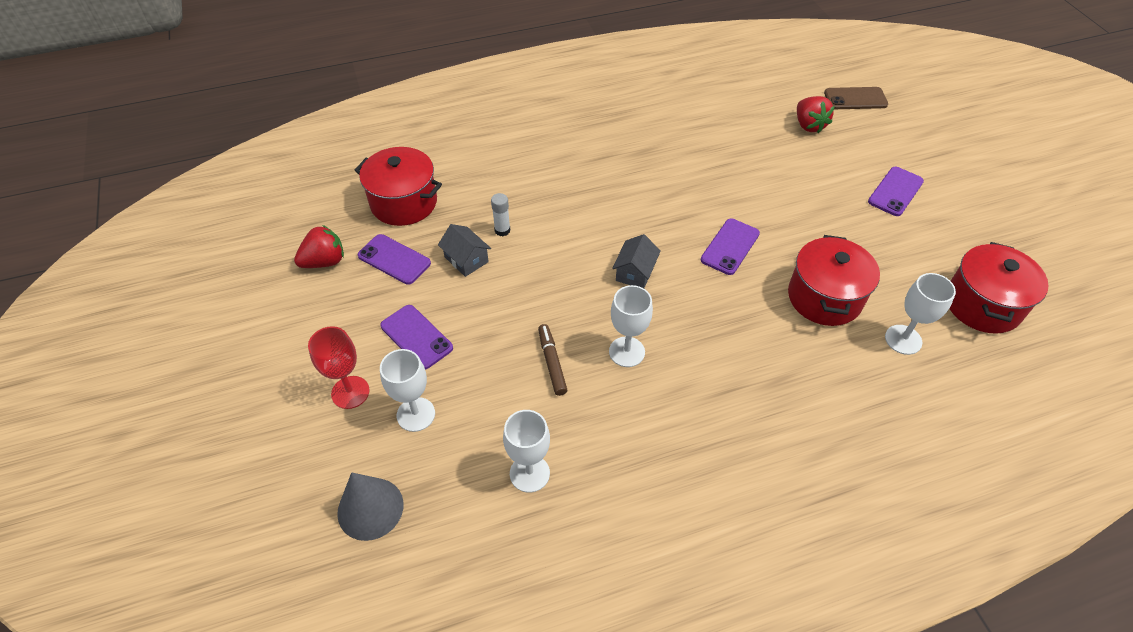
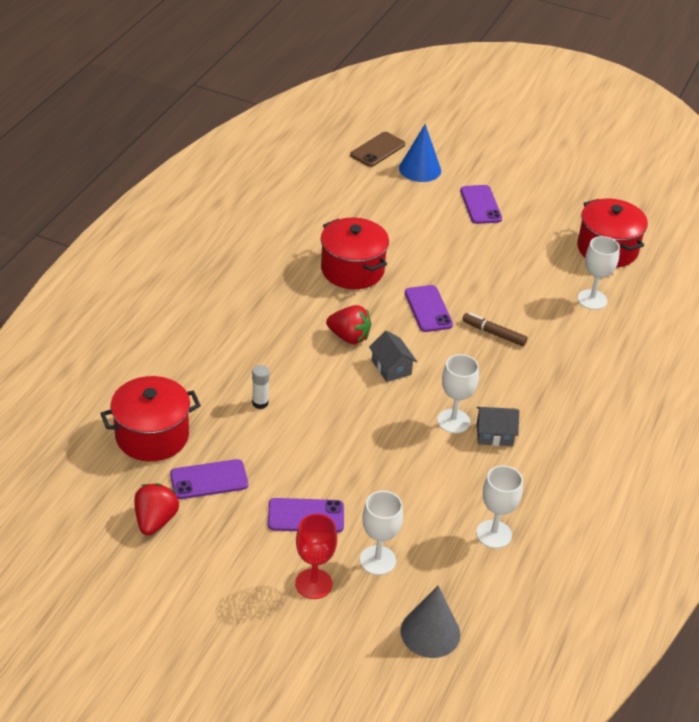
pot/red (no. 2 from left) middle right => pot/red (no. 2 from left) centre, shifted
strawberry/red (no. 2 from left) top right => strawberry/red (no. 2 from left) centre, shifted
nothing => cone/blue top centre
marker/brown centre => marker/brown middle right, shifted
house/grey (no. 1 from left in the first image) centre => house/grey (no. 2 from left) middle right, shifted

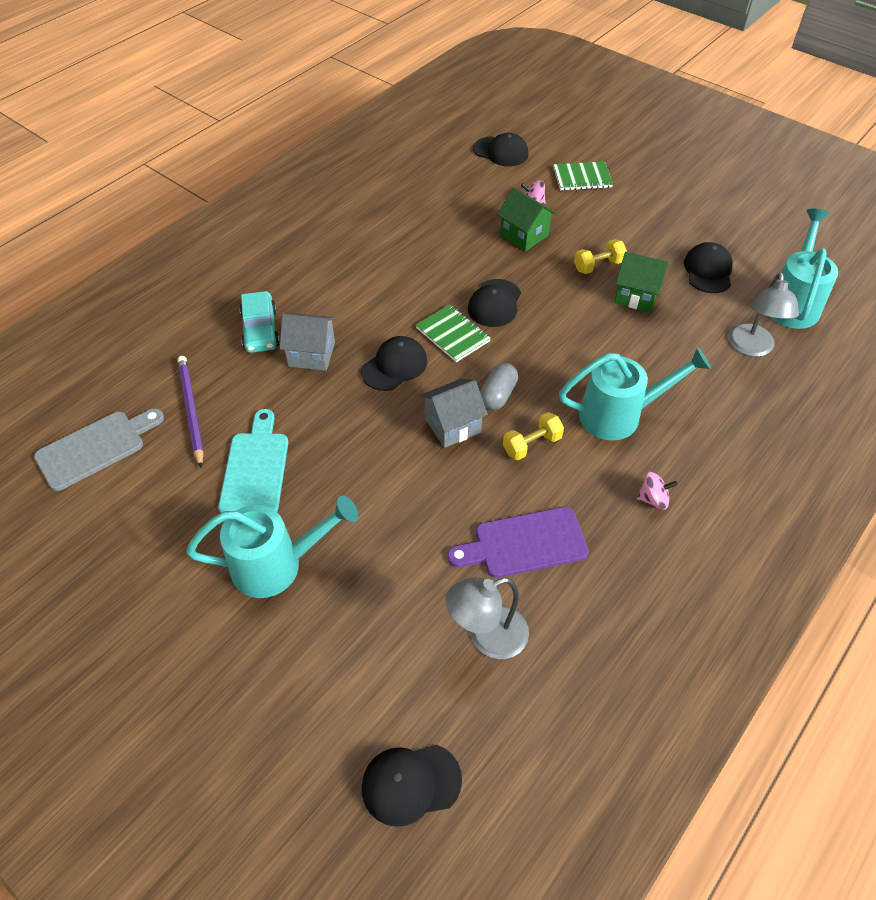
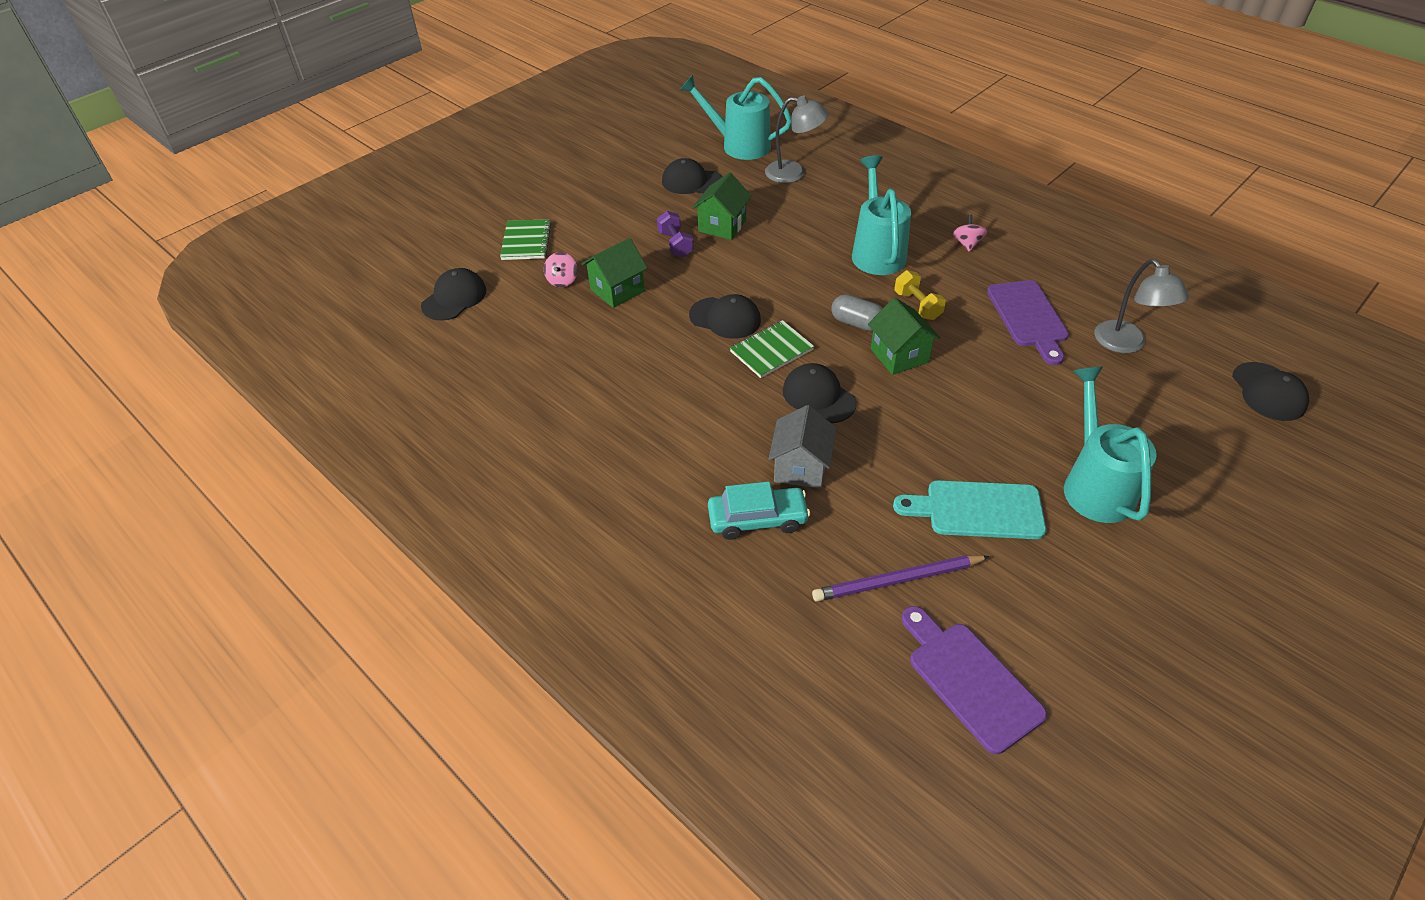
dumbbell/yellow (no. 2 from left) top right => dumbbell/purple top centre
house/grey (no. 2 from left) centre => house/green (no. 3 from left) centre
cutting board/grey middle left => cutting board/purple (no. 1 from left) bottom right

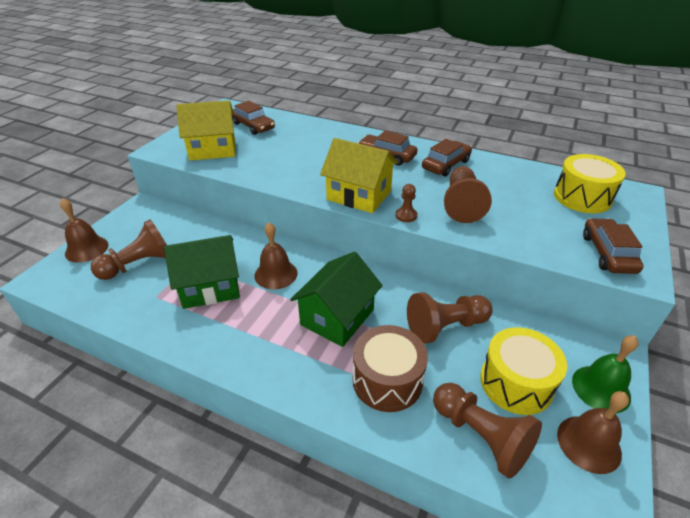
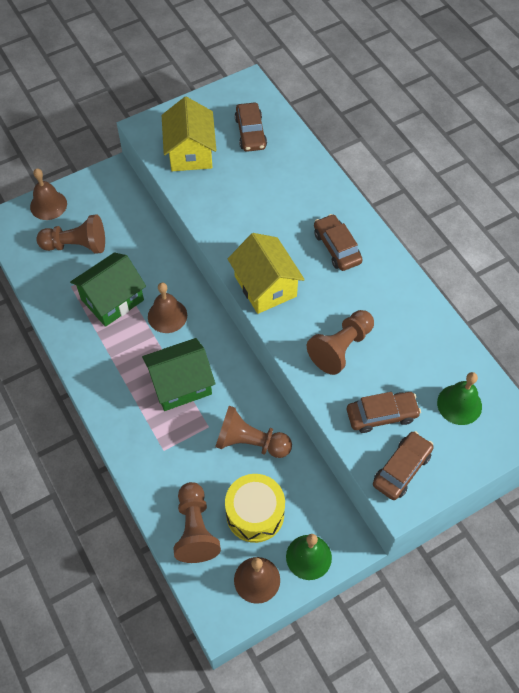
house/green (no. 1 from left) middle left, 60 degrees counterclockwise
house/yellow (no. 1 from left) top left => house/yellow (no. 1 from left) top centre, 60 degrees clockwise
car/brown (no. 3 from left) top centre => car/brown (no. 3 from left) middle right, shifted
drum/yellow (no. 2 from left) middle right => bell/green (no. 2 from left) middle right
drum/brown bottom centre => nothing
pawn/brown (no. 2 from left) centre => nothing

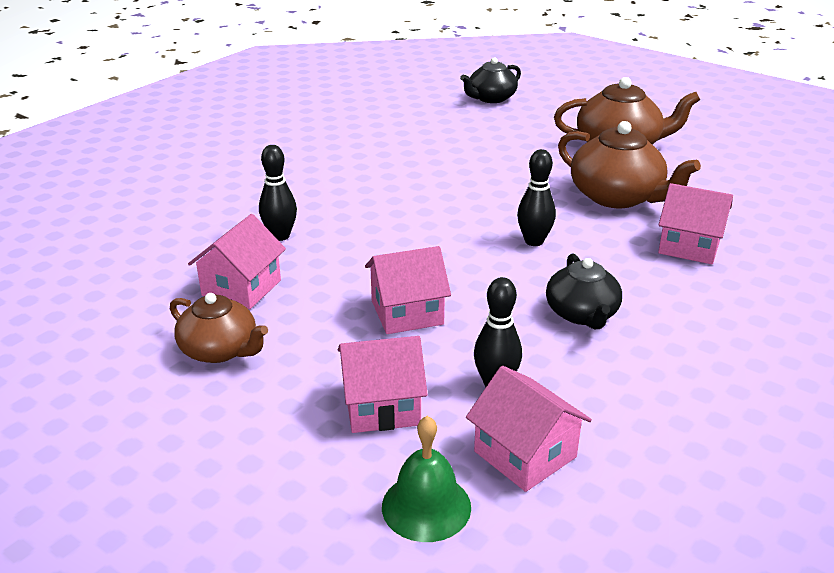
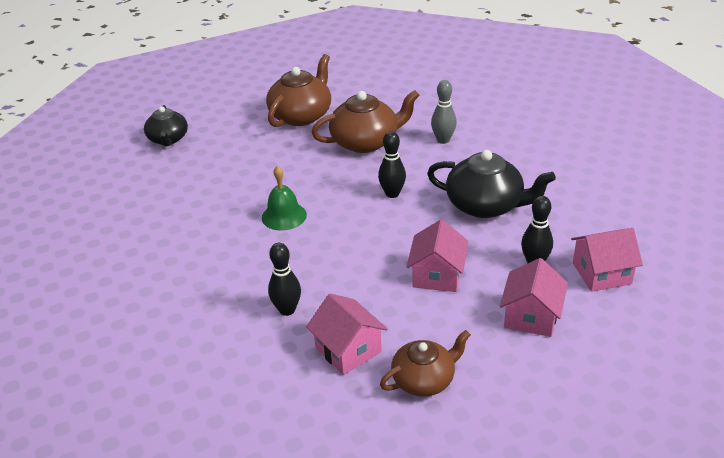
bell/green bottom centre => bell/green centre, shifted
teapot/black (no. 2 from left) middle right, x1.54
house/pink (no. 5 from left) middle right => bowling pin/grey top centre

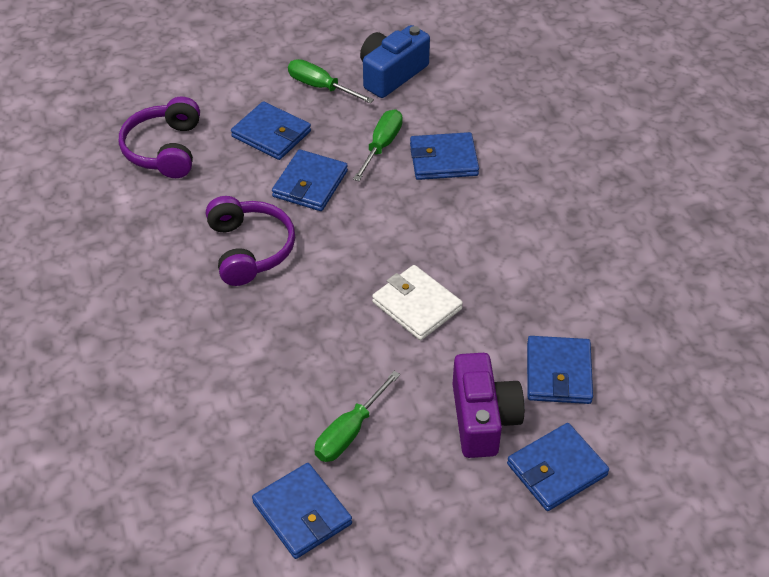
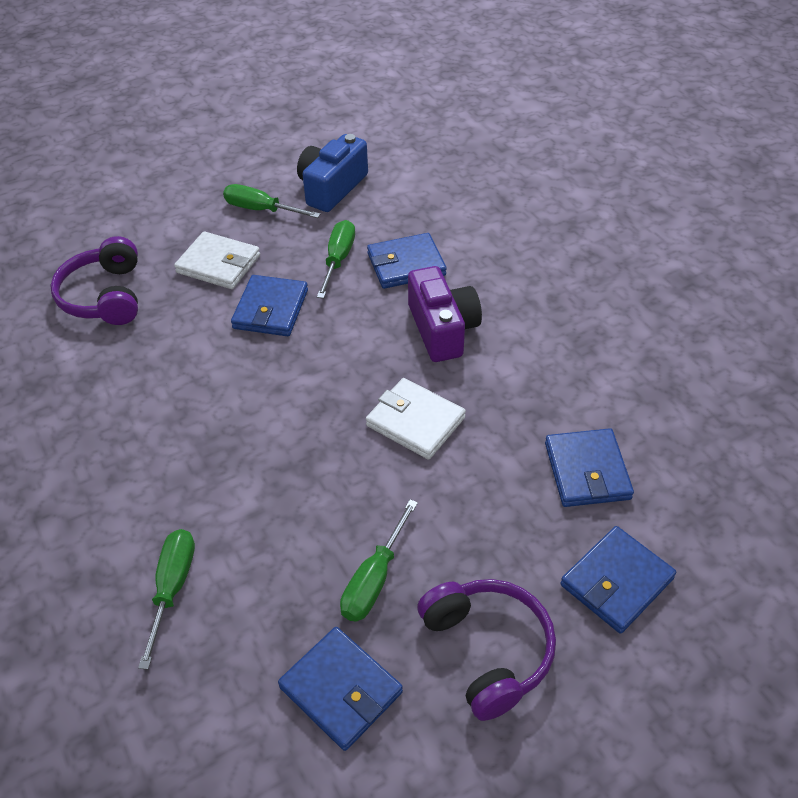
nothing => screwdriver/green (no. 1 from left) bottom left
wallet/blue (no. 1 from left) top centre => wallet/white (no. 1 from left) top left
camera/purple bottom centre => camera/purple centre, shifted
headphones/purple (no. 2 from left) middle left => headphones/purple (no. 2 from left) bottom centre, shifted

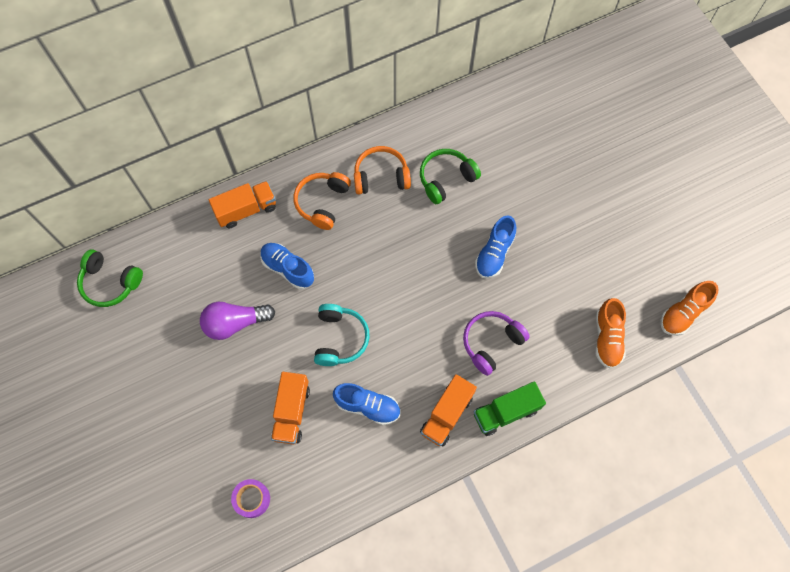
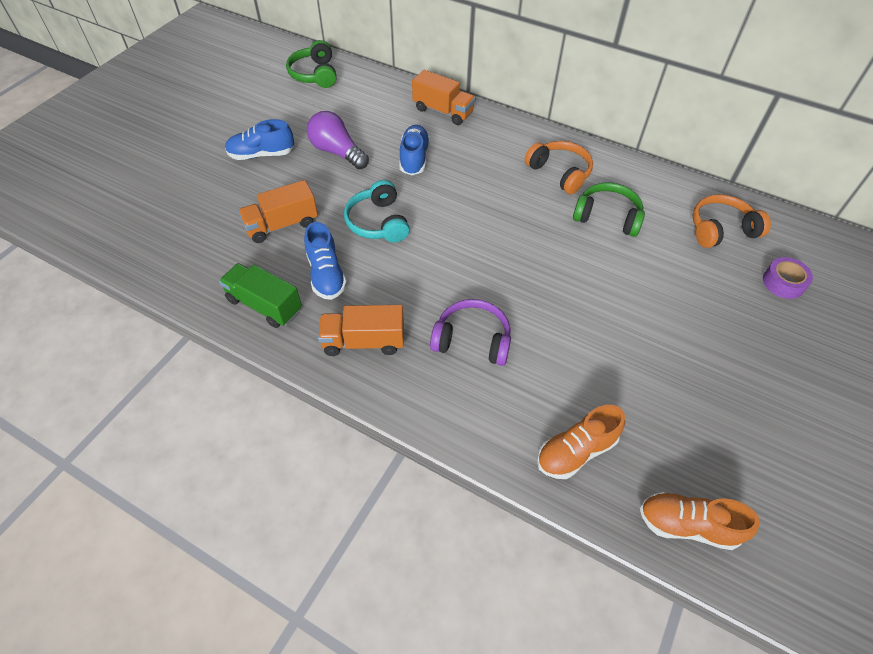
truck/green bottom centre => truck/green middle left, shifted
shoe/blue (no. 3 from left in the first image) centre => shoe/blue (no. 1 from left) top left, shifted
headphones/turquoise centre => headphones/turquoise top centre, 105 degrees clockwise
headphones/orange (no. 1 from left in the first image) centre => headphones/orange (no. 2 from left) middle right, shifted
tape/purple bottom left => tape/purple middle right, shifted

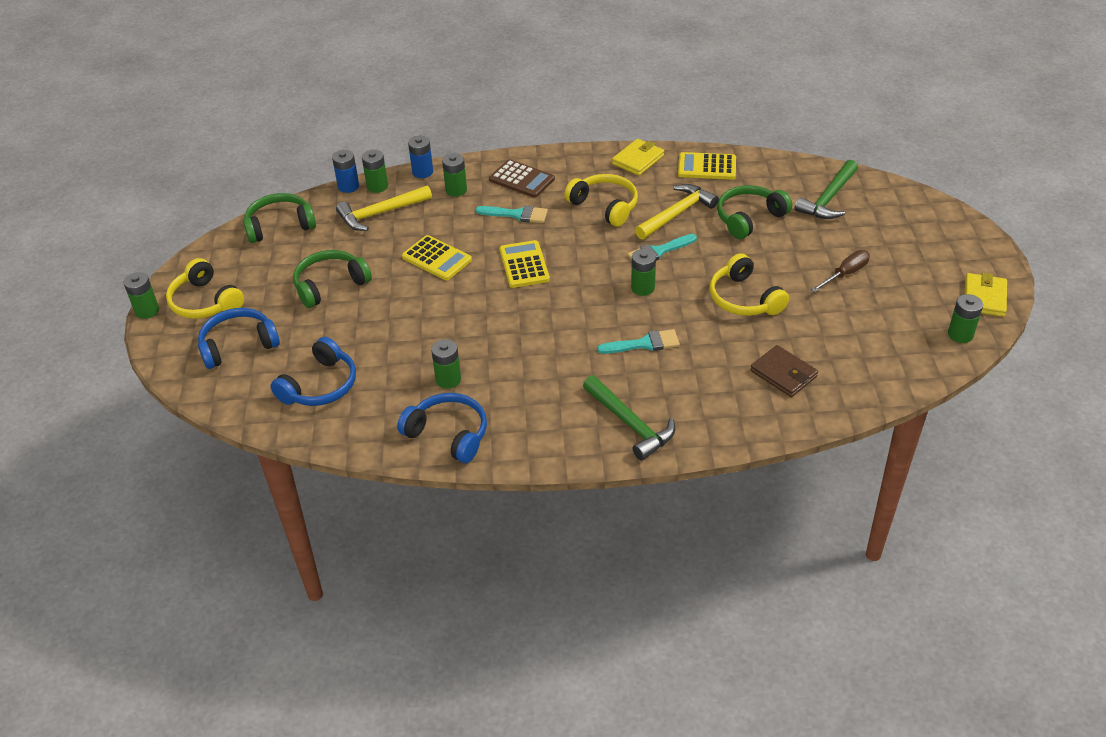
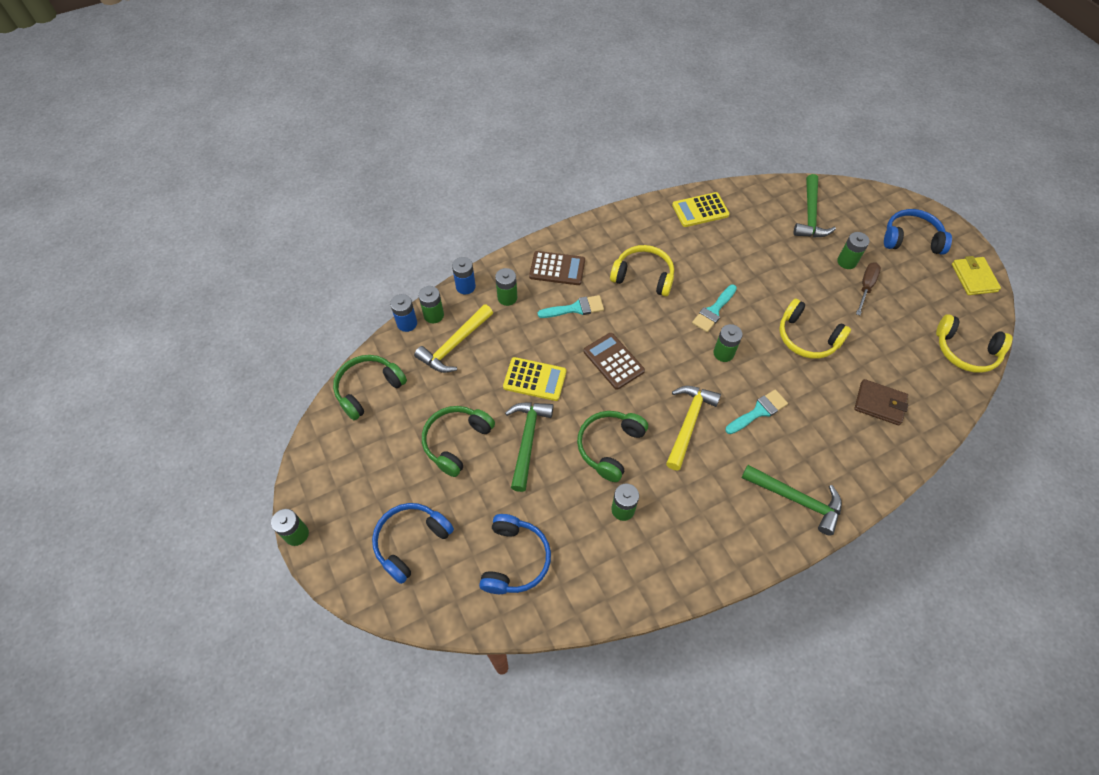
nothing => hammer/green (no. 1 from left) centre
headphones/green (no. 3 from left) top right => headphones/green (no. 3 from left) centre, shifted
calculator/yellow (no. 2 from left) centre => calculator/brown (no. 2 from left) centre
hammer/yellow (no. 2 from left) top centre => hammer/yellow (no. 2 from left) centre, shifted
battery/green (no. 6 from left) middle right => battery/green (no. 6 from left) top right, shifted
headphones/blue (no. 3 from left) centre => headphones/blue (no. 3 from left) top right, shifted
headphones/yellow (no. 1 from left in the first image) middle left => headphones/yellow (no. 3 from left) middle right, shifted
wallet/yellow (no. 1 from left) top centre => nothing

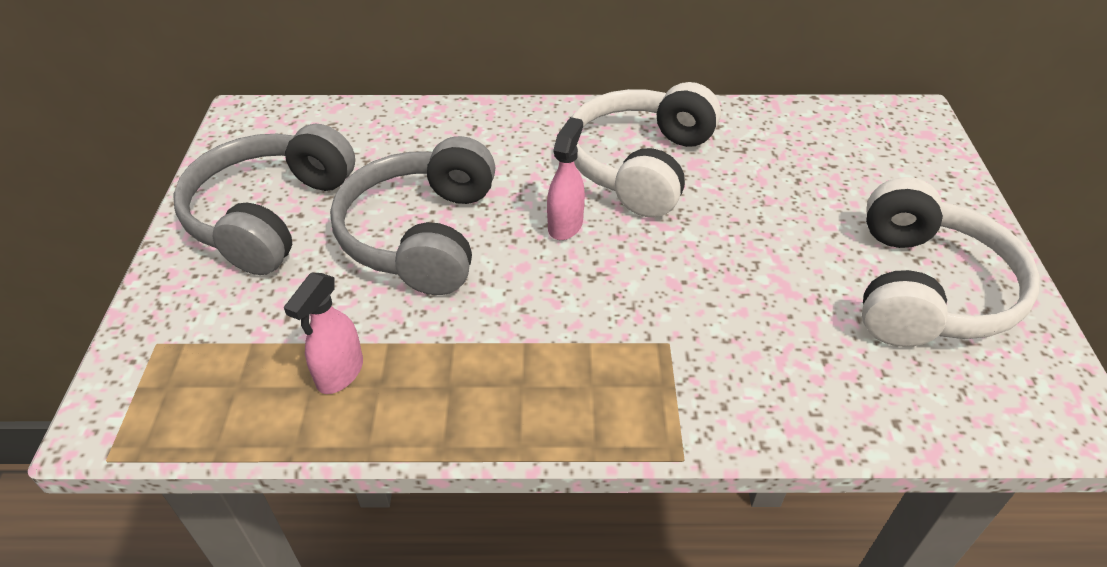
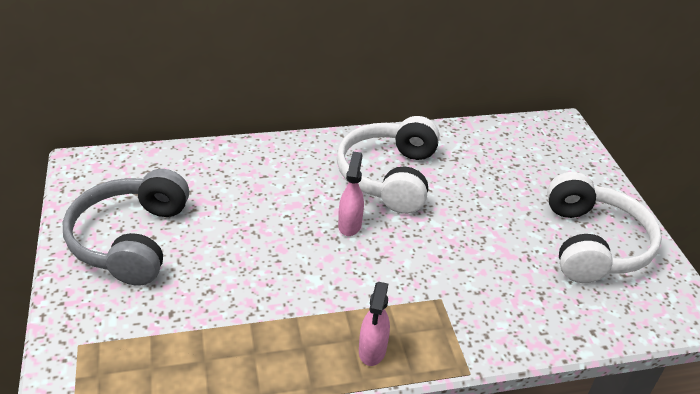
spray bottle/pink (no. 1 from left in the first image) middle left => spray bottle/pink (no. 2 from left) bottom centre, shifted
headphones/grey (no. 2 from left) centre => nothing

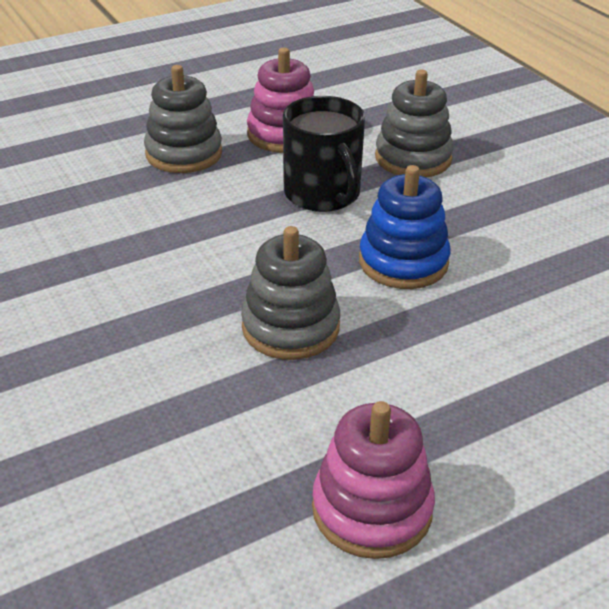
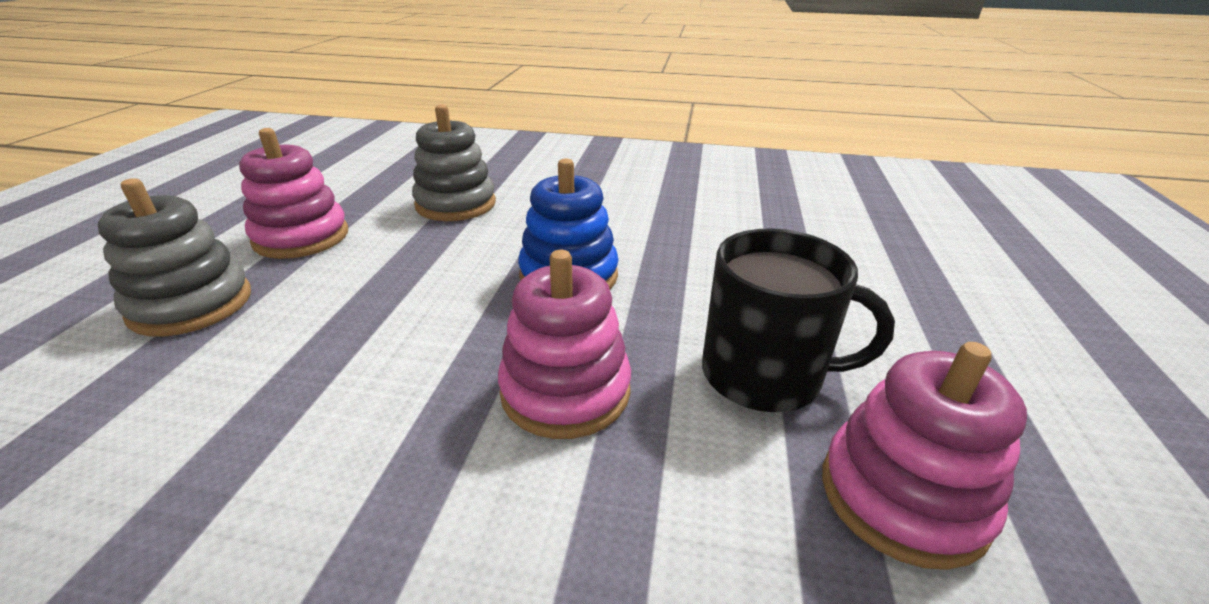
stacking toy/grey (no. 2 from left) centre => stacking toy/pink (no. 2 from left) centre
mug/black top centre => mug/black centre, shifted

